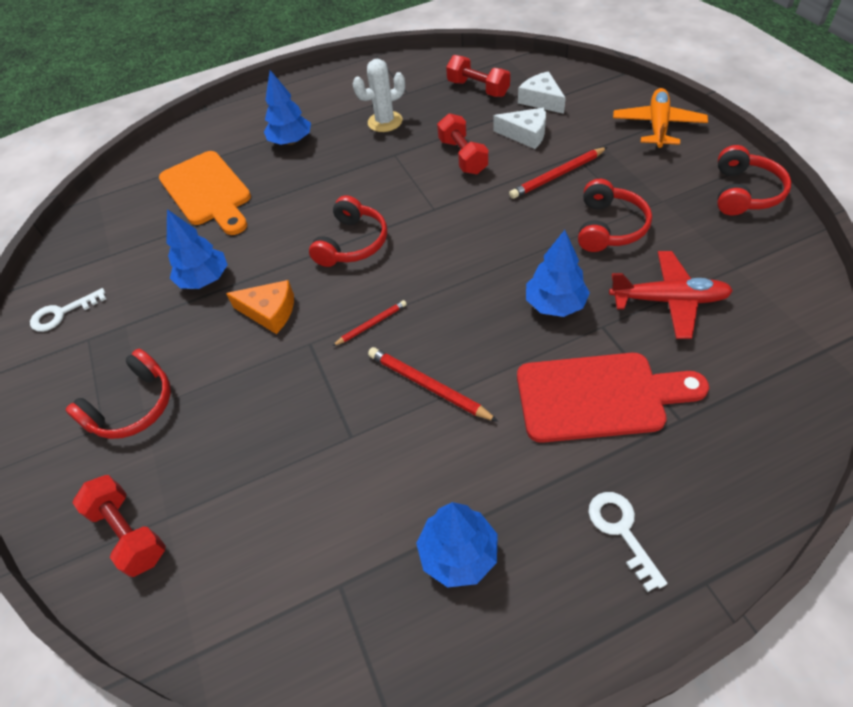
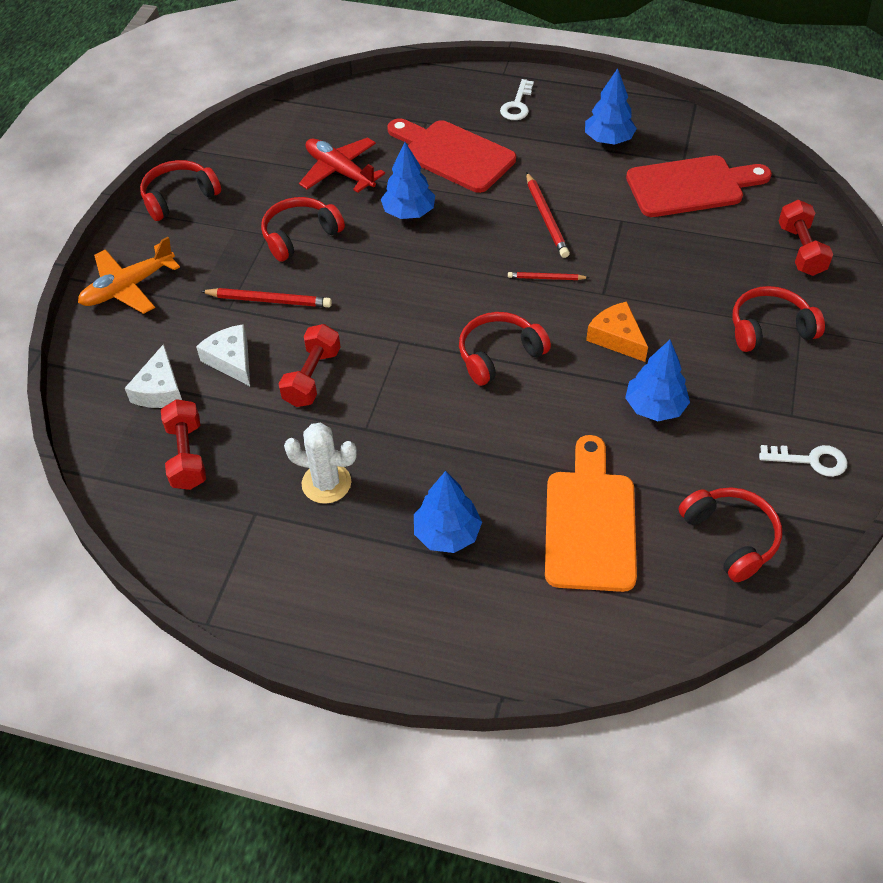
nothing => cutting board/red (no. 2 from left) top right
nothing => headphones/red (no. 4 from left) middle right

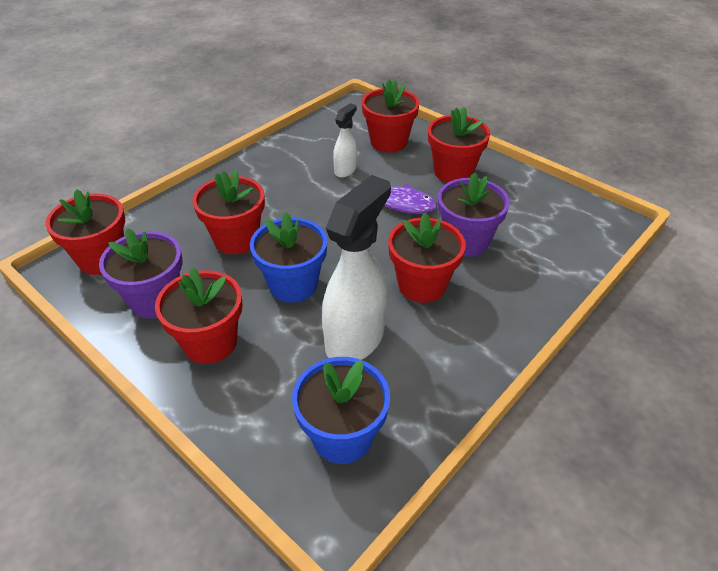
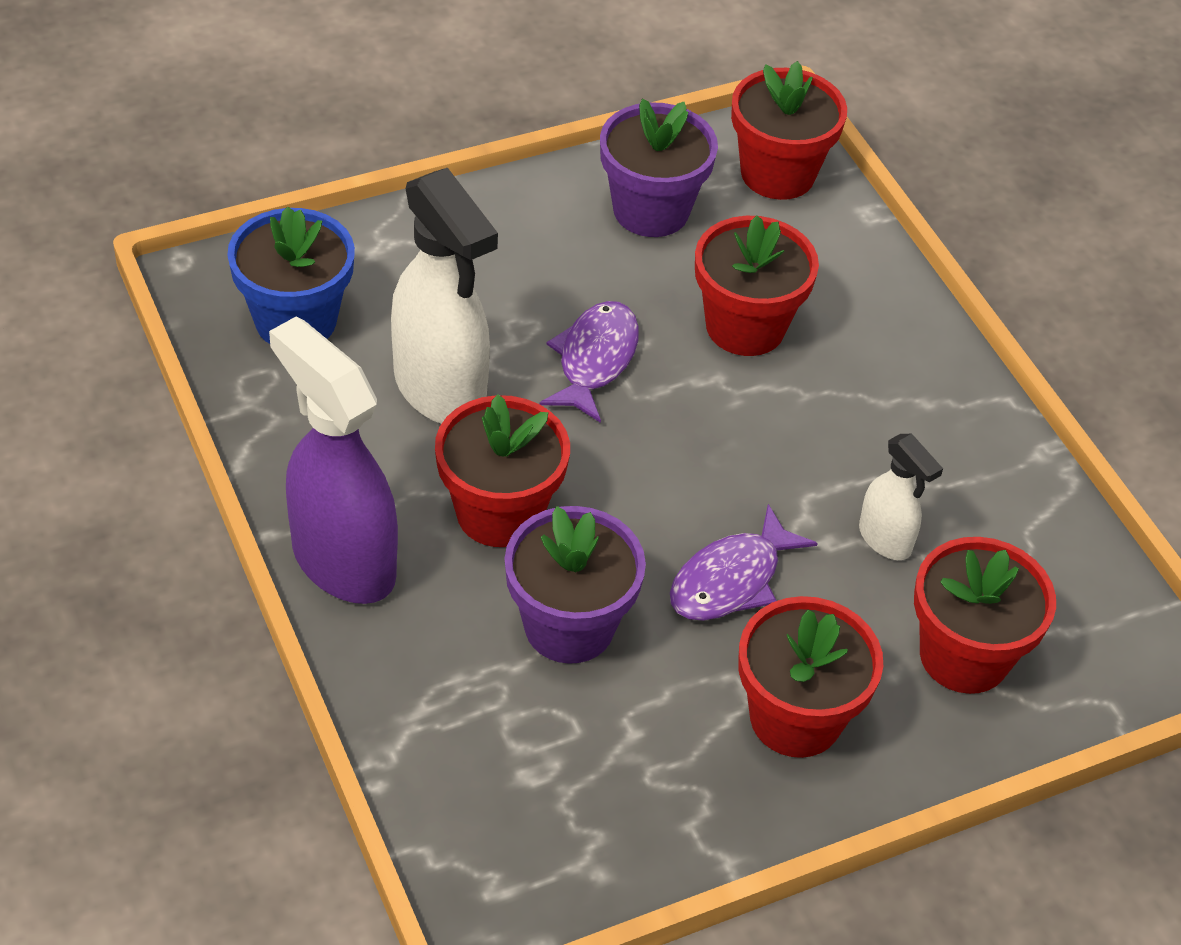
nothing => spray bottle/purple middle left
flower pot/blue (no. 1 from left) centre => fish/purple (no. 1 from left) centre
flower pot/red (no. 2 from left) middle left => nothing

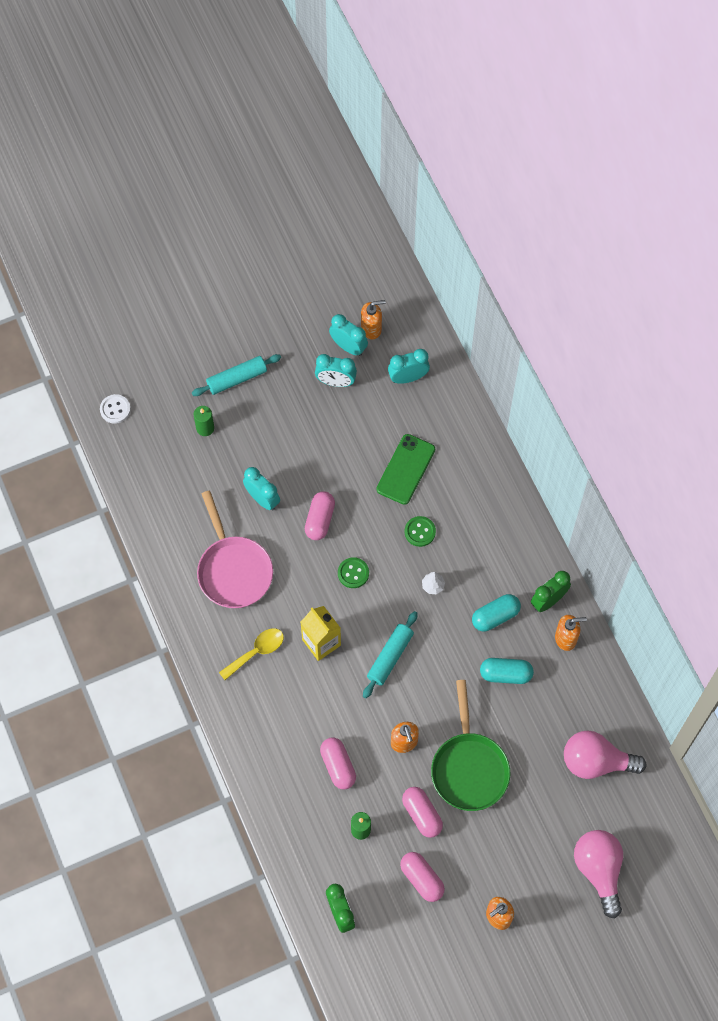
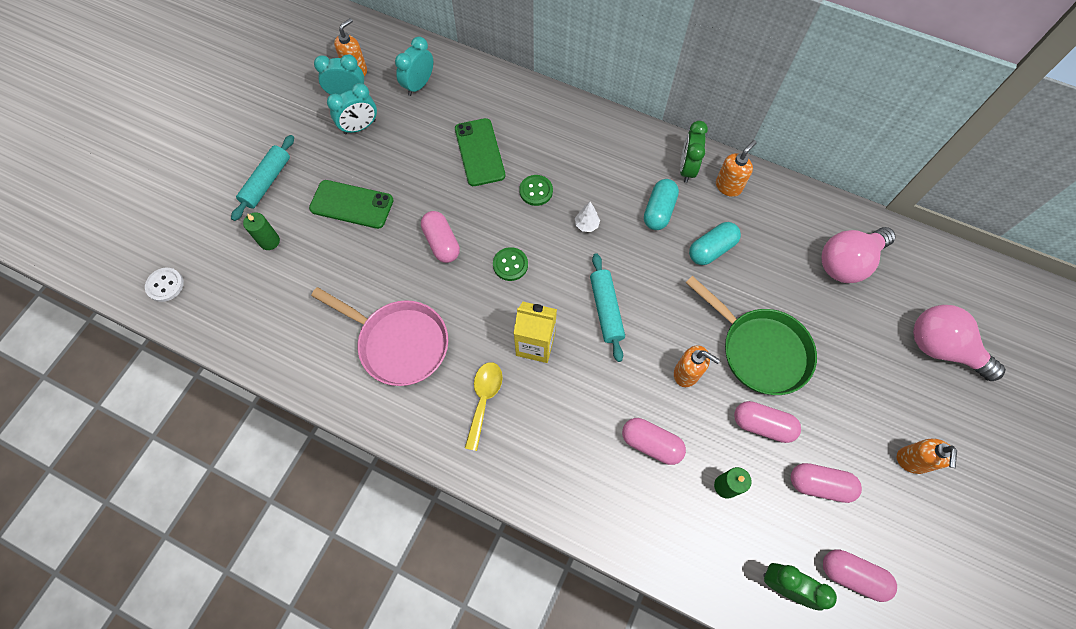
nothing => phone/green (no. 1 from left) top left
nothing => capsule/pink (no. 5 from left) bottom right
clock/turquoise (no. 1 from left) centre => nothing

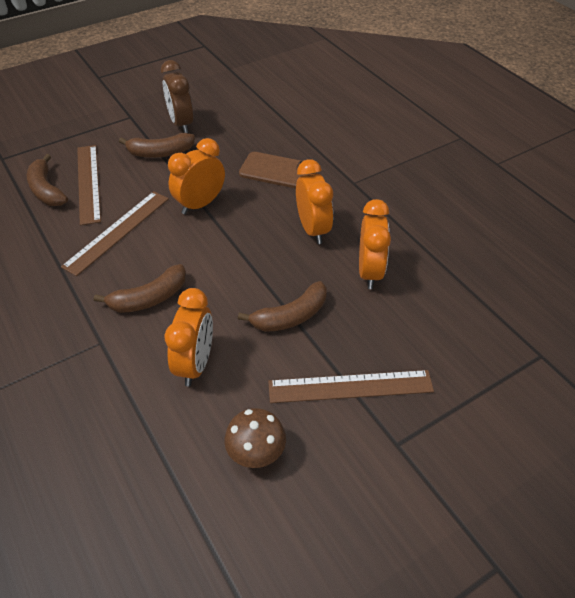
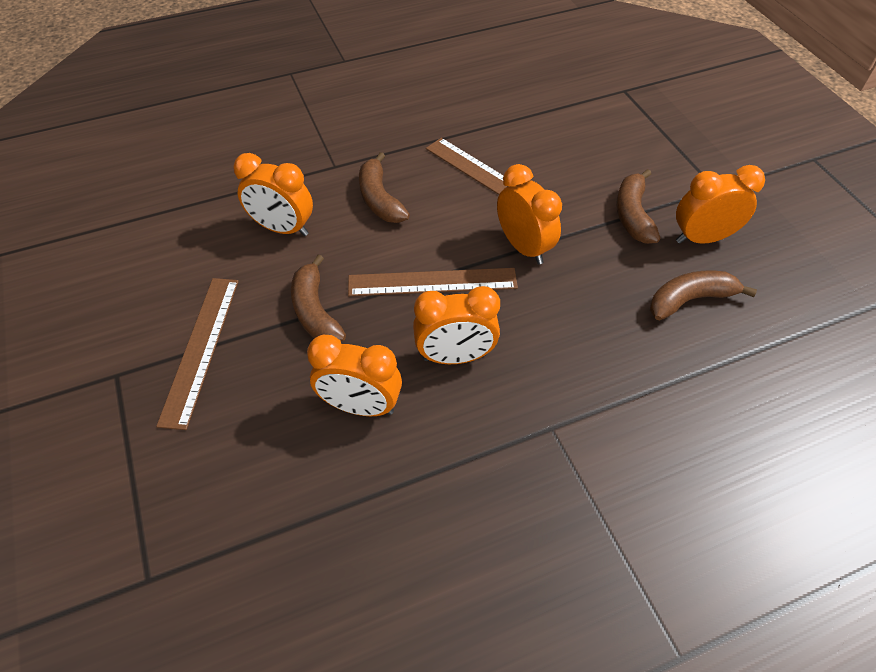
ruler/brown (no. 1 from left in the first image) top left => ruler/brown (no. 2 from left) centre, shifted
banana/brown (no. 1 from left in the first image) top left => banana/brown (no. 4 from left) middle right, shifted
clock/brown top left => clock/orange (no. 5 from left) top right
mushroom/brown bottom centre => nothing
phone/brown top centre => nothing

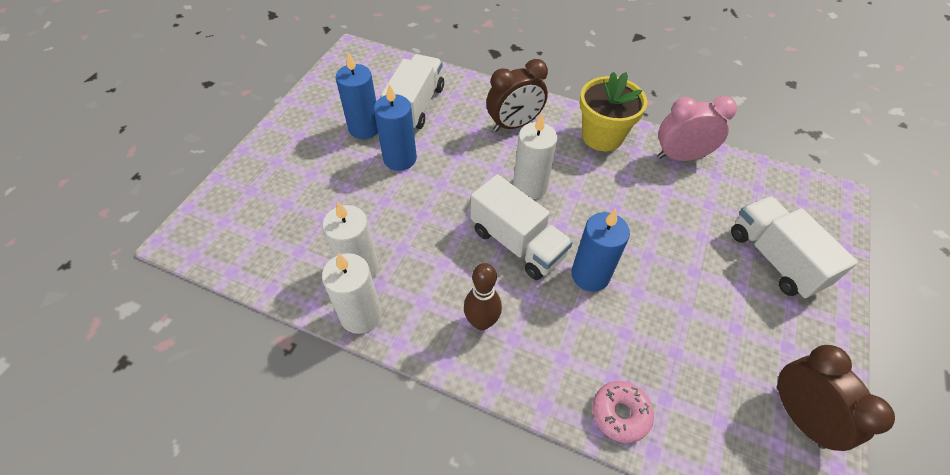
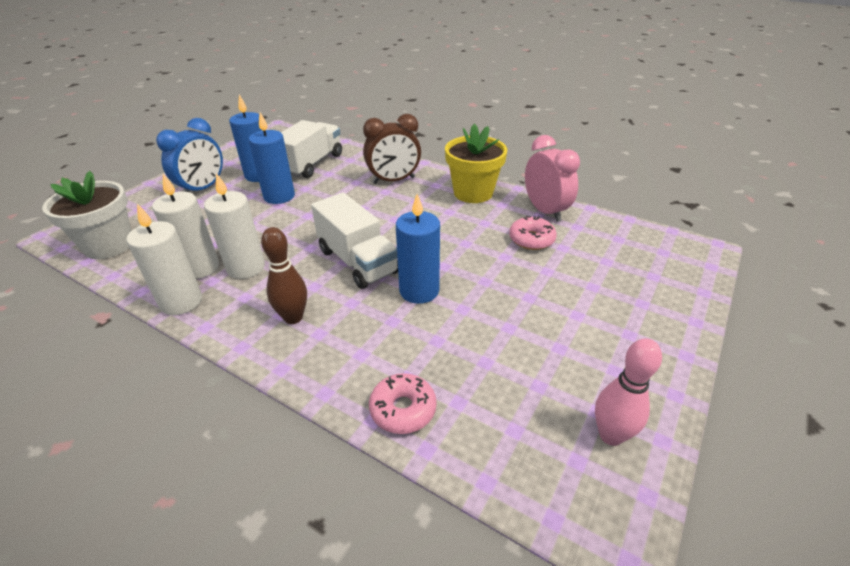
nothing => flower pot/white middle left
nothing => clock/blue top left
candle/white (no. 3 from left) top centre => candle/white (no. 3 from left) middle left, shifted
nothing => donut/pink (no. 2 from left) centre
clock/pink top right => clock/pink top centre, 60 degrees clockwise
clock/brown (no. 2 from left) bottom right => bowling pin/pink bottom right
truck/white (no. 3 from left) middle right => nothing

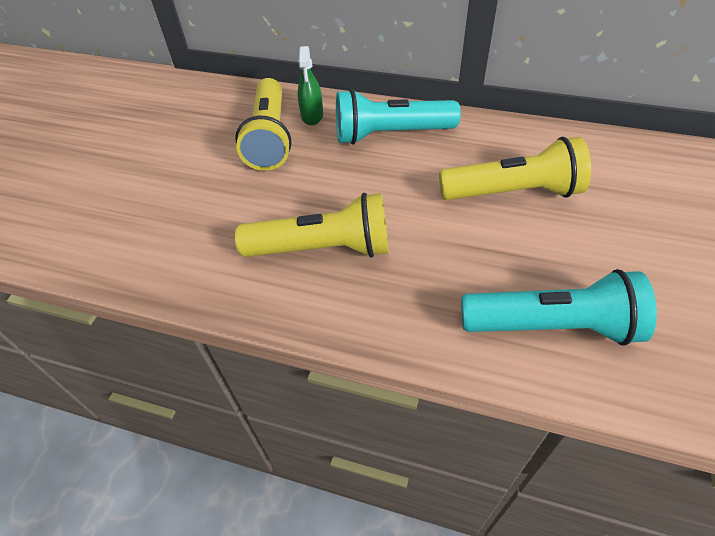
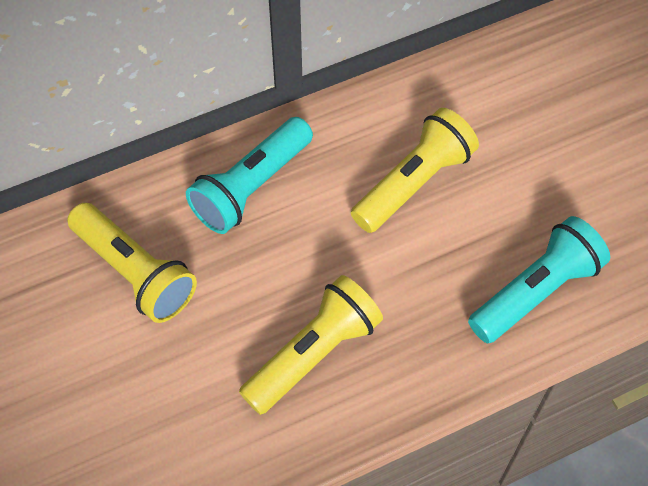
spray bottle/green top centre => nothing

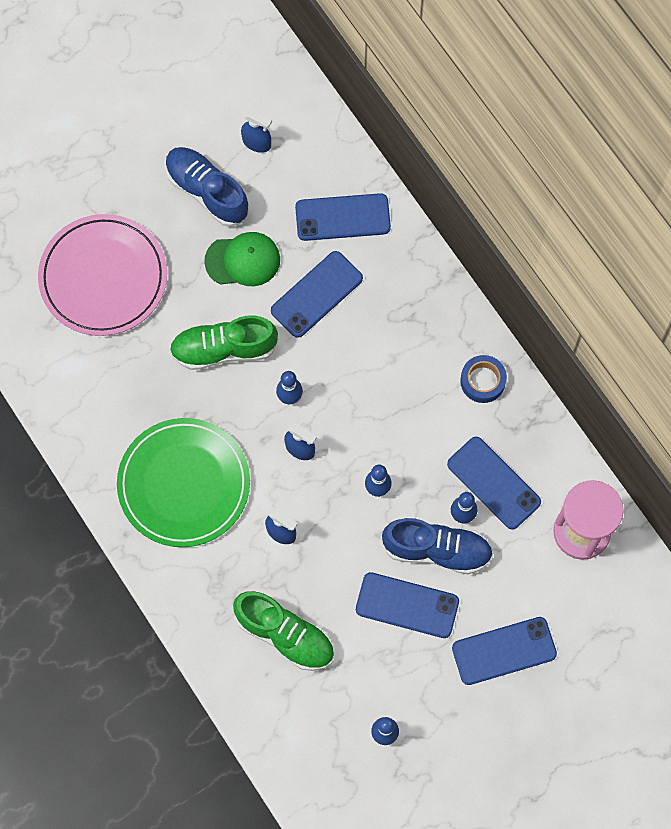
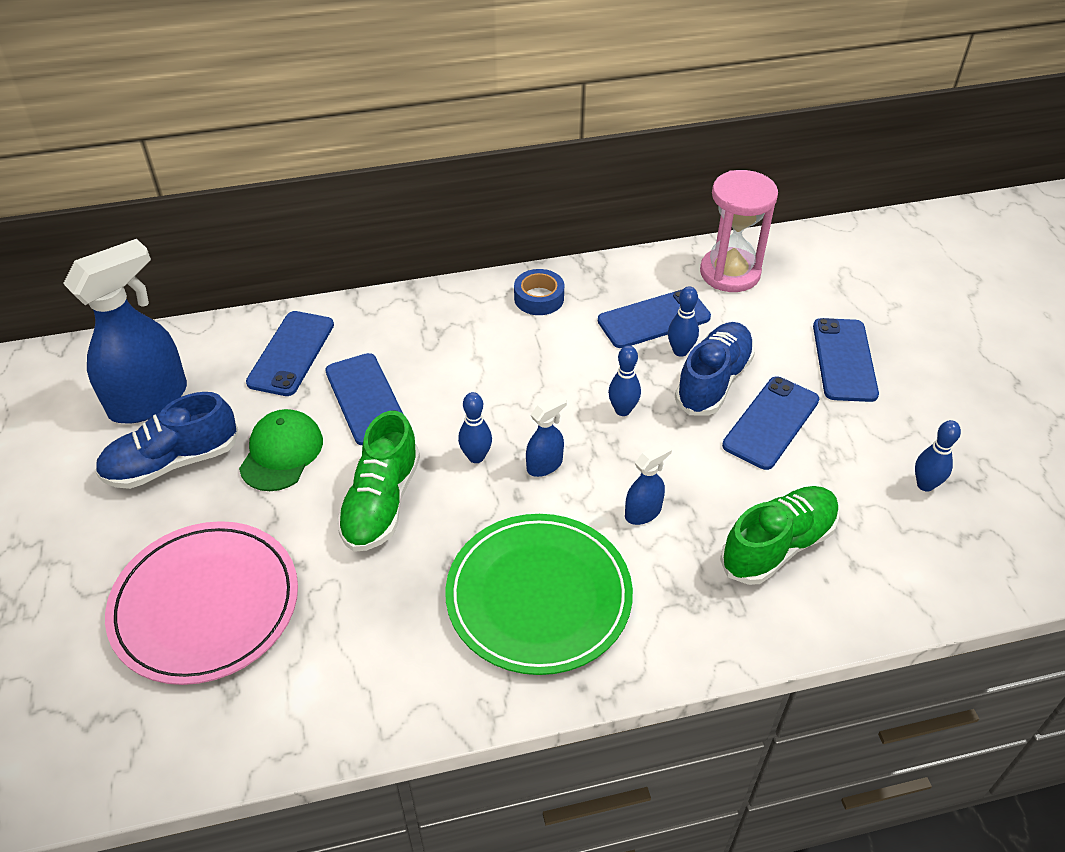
spray bottle/blue (no. 1 from left) top centre => spray bottle/blue (no. 1 from left) middle left, x2.15

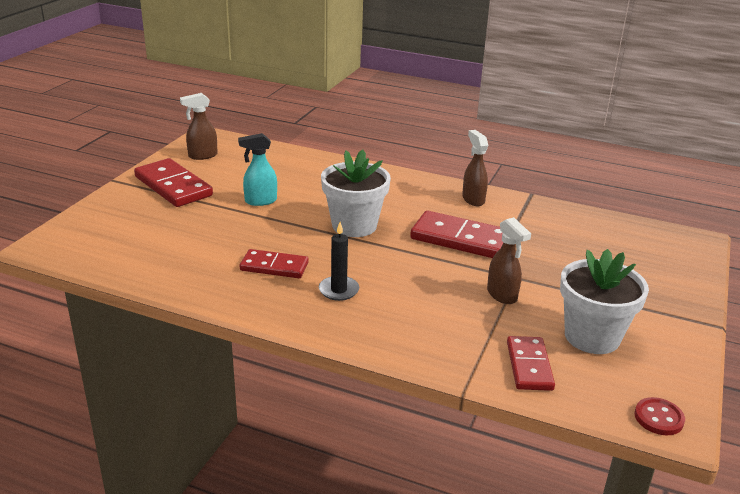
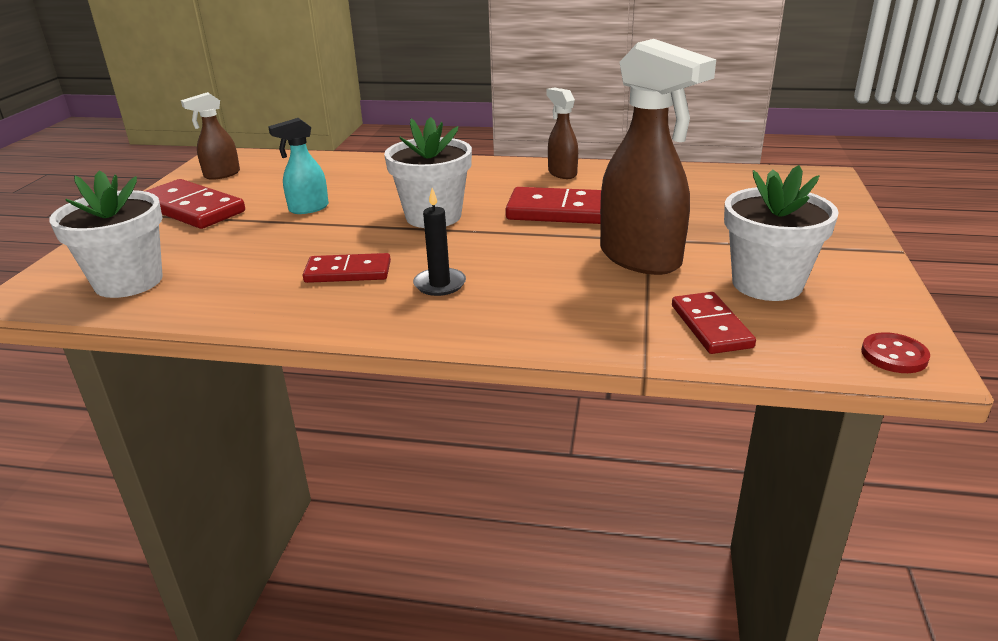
nothing => flower pot/white (no. 1 from left) middle left
spray bottle/brown (no. 3 from left) middle right => spray bottle/brown (no. 3 from left) top centre, x1.95

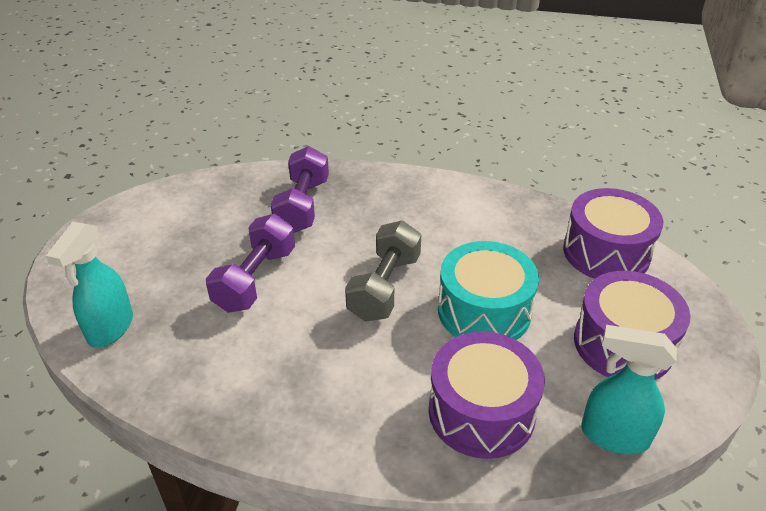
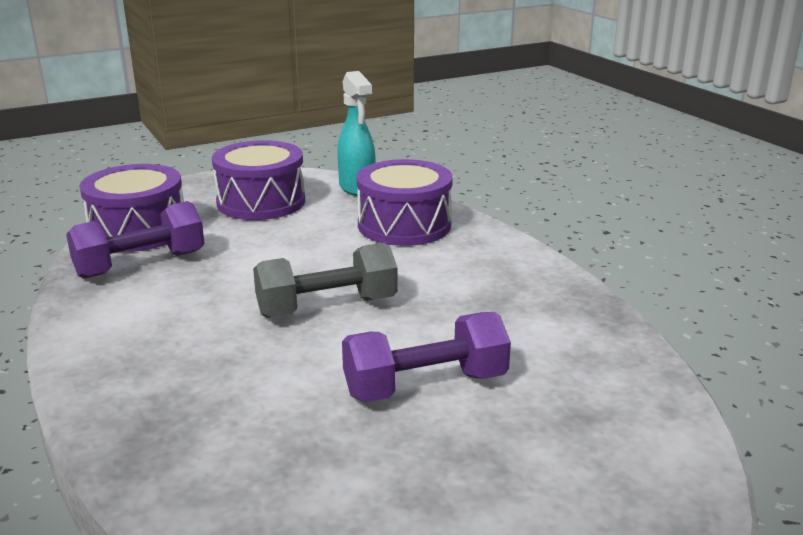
dumbbell/purple (no. 2 from left in the first image) centre => dumbbell/purple (no. 1 from left) middle left, shifted
spray bottle/turquoise (no. 1 from left) middle left => nothing
drum/turquoise centre => nothing

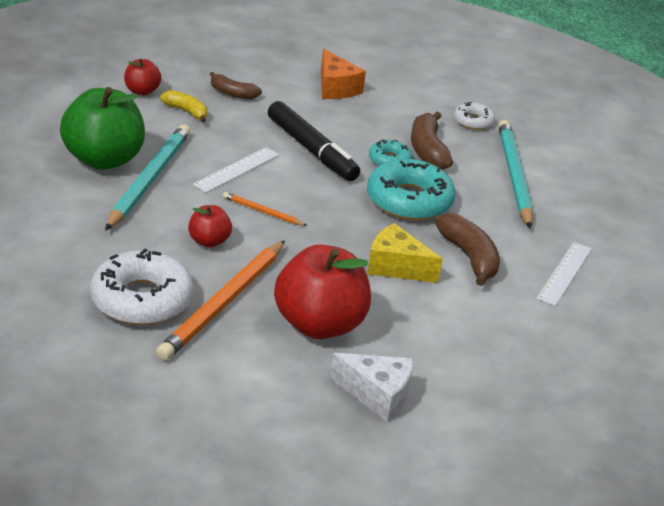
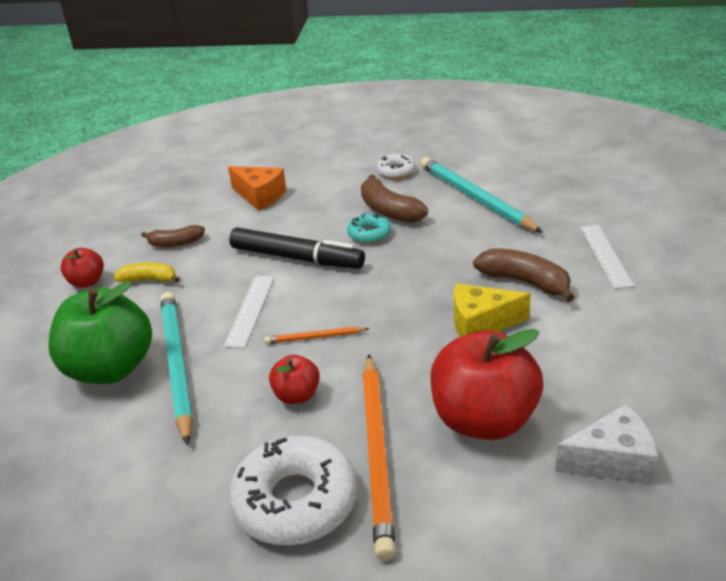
donut/turquoise (no. 2 from left) centre => nothing

